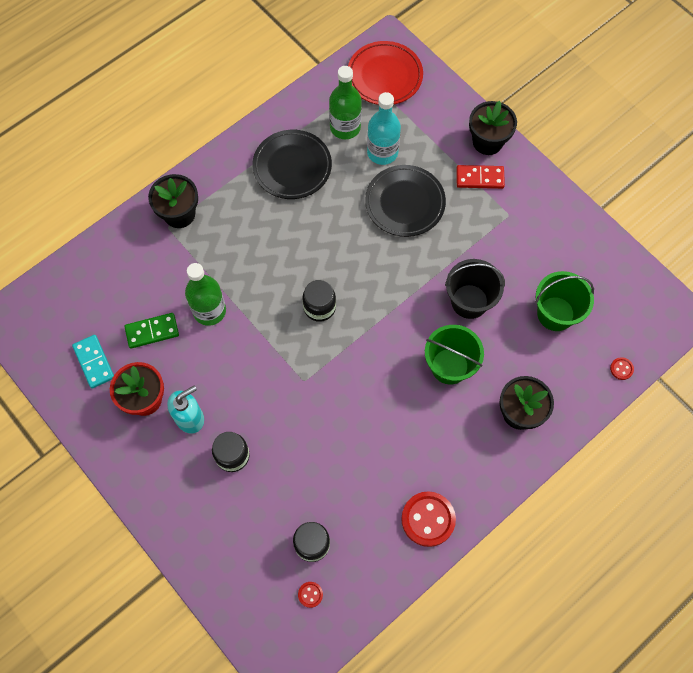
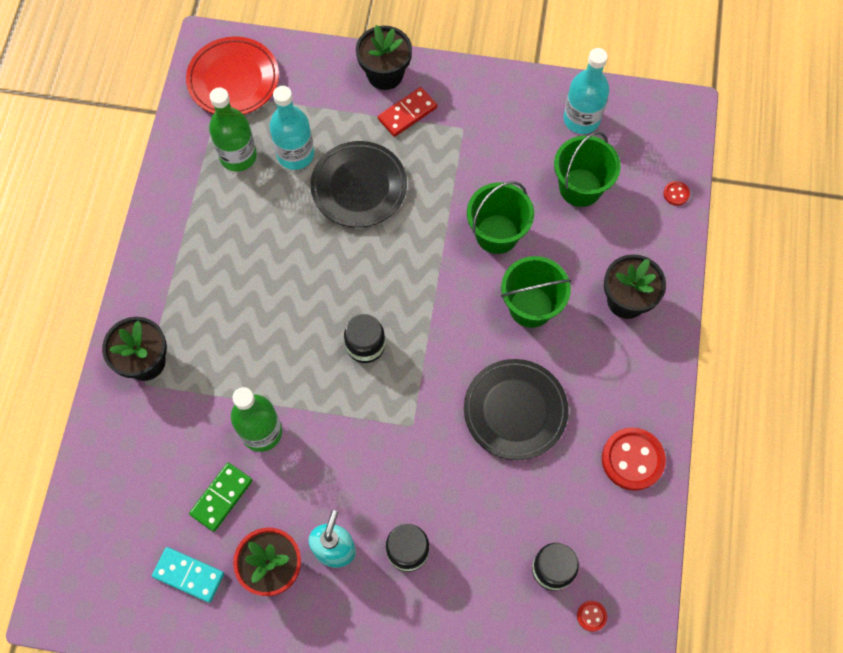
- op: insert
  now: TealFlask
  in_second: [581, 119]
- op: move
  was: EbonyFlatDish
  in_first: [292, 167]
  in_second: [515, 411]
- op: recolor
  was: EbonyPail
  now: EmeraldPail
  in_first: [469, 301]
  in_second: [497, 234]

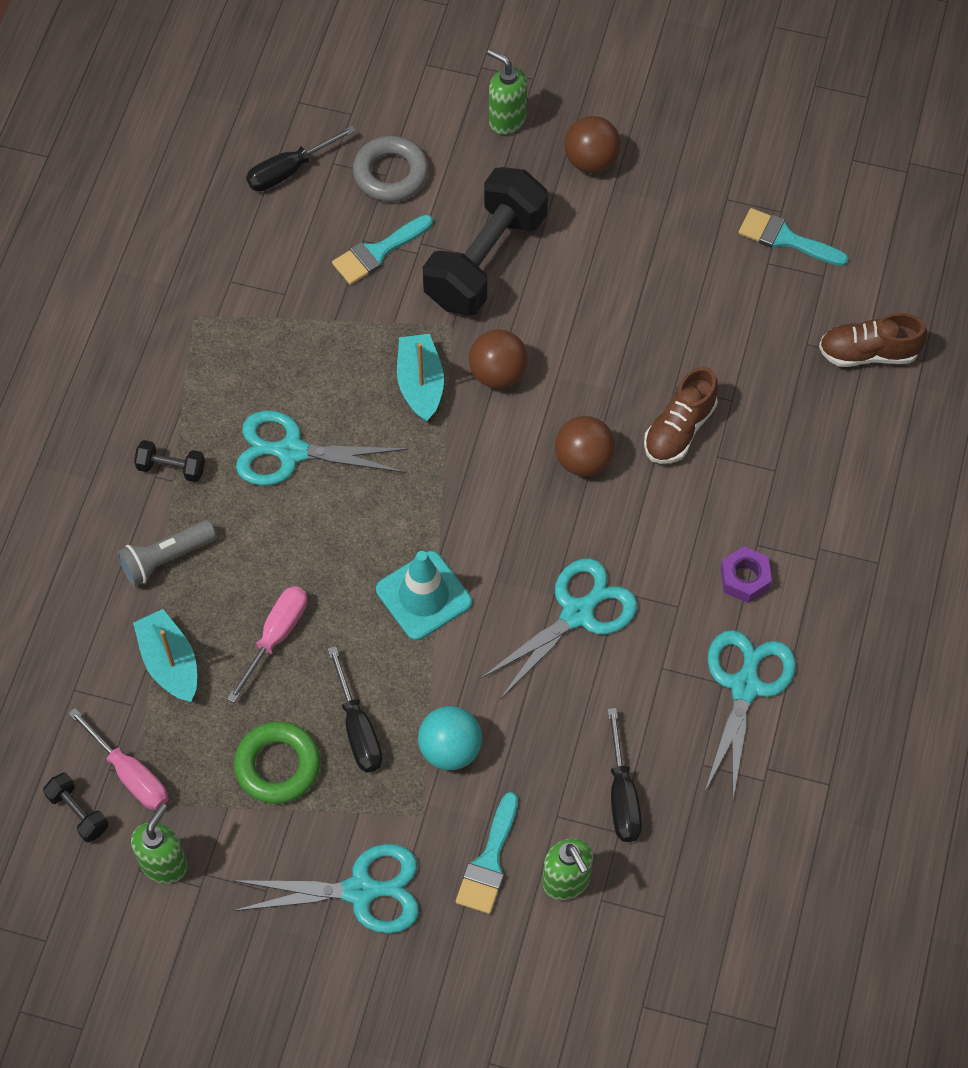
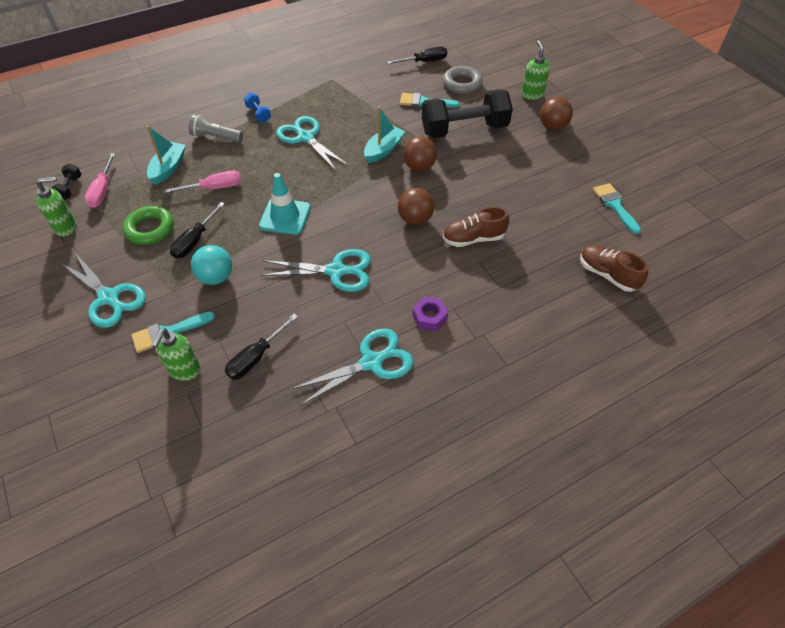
- op: recolor
  was: EbonyHandWeight
  now: CobaltHandWeight
  in_first: [171, 468]
  in_second: [258, 114]
- op: rotate
  was: EbonyHandScrewdriver
  in_first: [289, 171]
  in_second: [424, 62]
  clockwise: 150

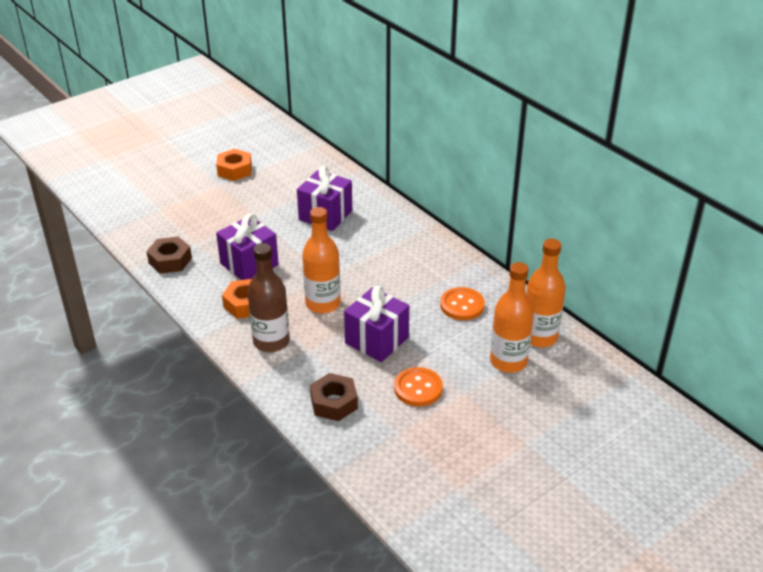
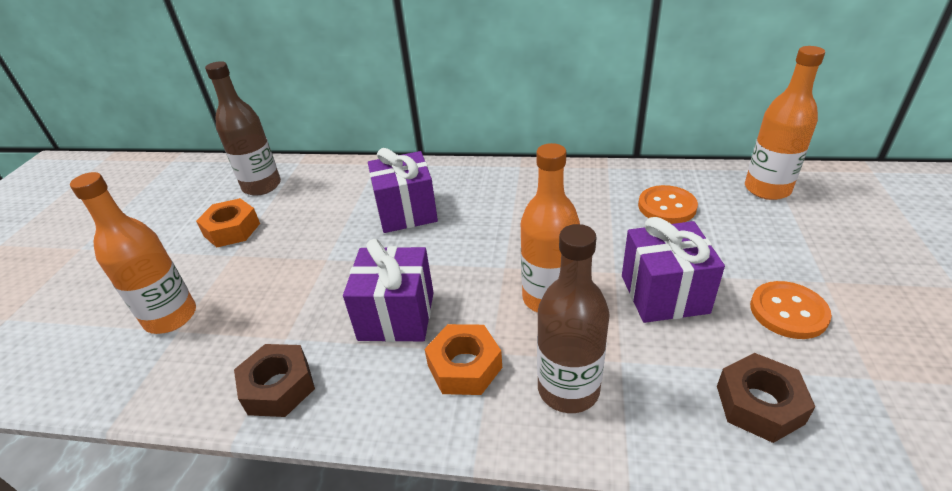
- op: insert
  now: BrownFlask
  in_second: [262, 186]
- op: move
  was: OrangeFlask
  in_first: [508, 361]
  in_second: [171, 317]

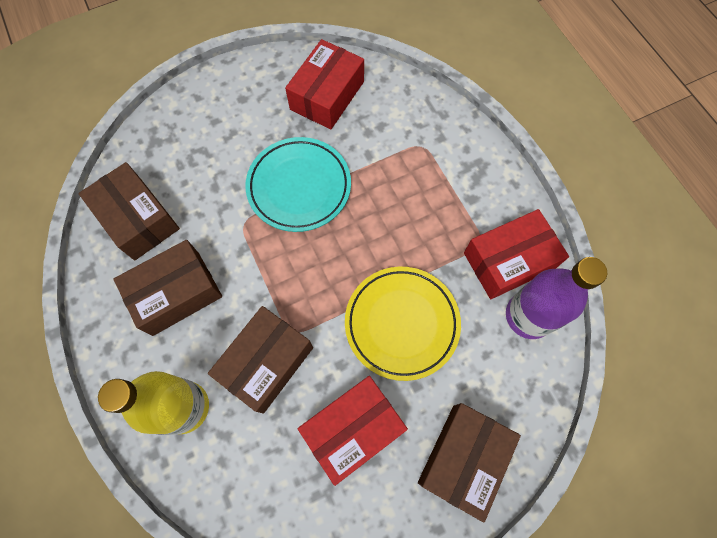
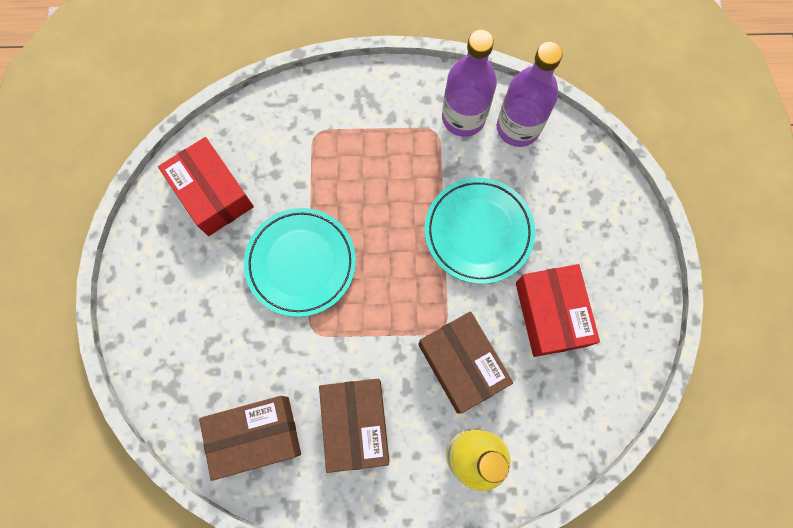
- op: delete
  was: BrownParcel
  in_first: [463, 458]
- op: replace
  was: ScarletParcel
  now: VioletFlask
  in_first: [508, 261]
  in_second: [463, 118]
- op: recolor
  was: GoldenFlatDish
  now: TealFlatDish
  in_first: [401, 323]
  in_second: [478, 232]

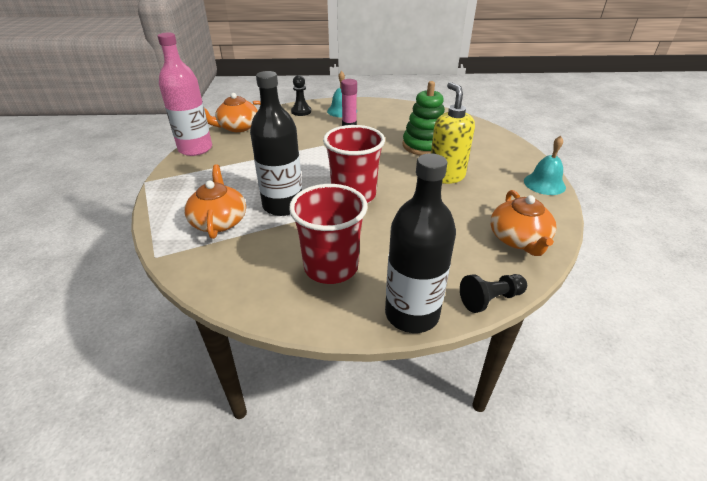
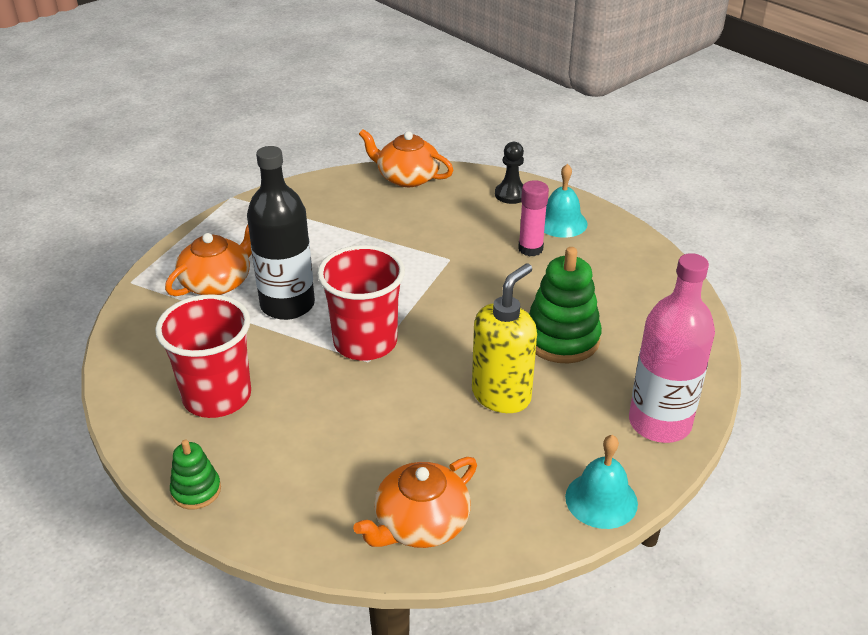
- op: delete
  was: EbonyGamePawn
  in_first: [490, 299]
- op: move
  was: RosePinkFlask
  in_first: [195, 149]
  in_second: [659, 423]
- op: replace
  was: EbonyFlask
  now: EmeraldRingStacker
  in_first: [412, 314]
  in_second: [196, 490]

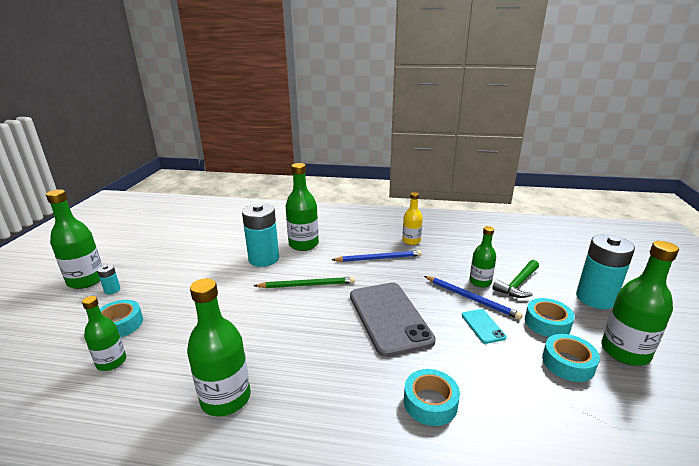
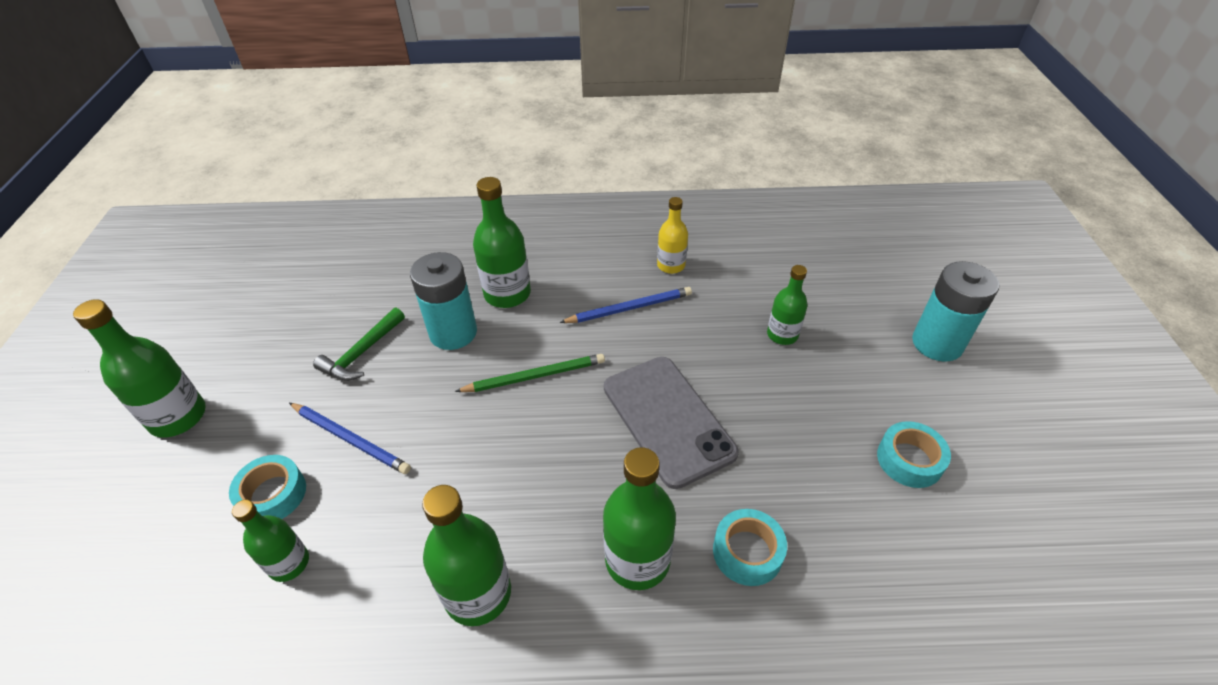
- op: delete
  was: TealBattery
  in_first: [112, 290]
- op: delete
  was: TealMobilePhone
  in_first: [483, 326]
- op: delete
  was: TealRollOfTape
  in_first: [547, 323]
- op: move
  was: CobaltWoodenPencil
  in_first: [471, 298]
  in_second: [350, 439]
- op: move
  was: EmeraldClawHammer
  in_first: [518, 284]
  in_second: [362, 353]
- op: move
  was: EmeraldFlask
  in_first: [625, 352]
  in_second: [637, 560]

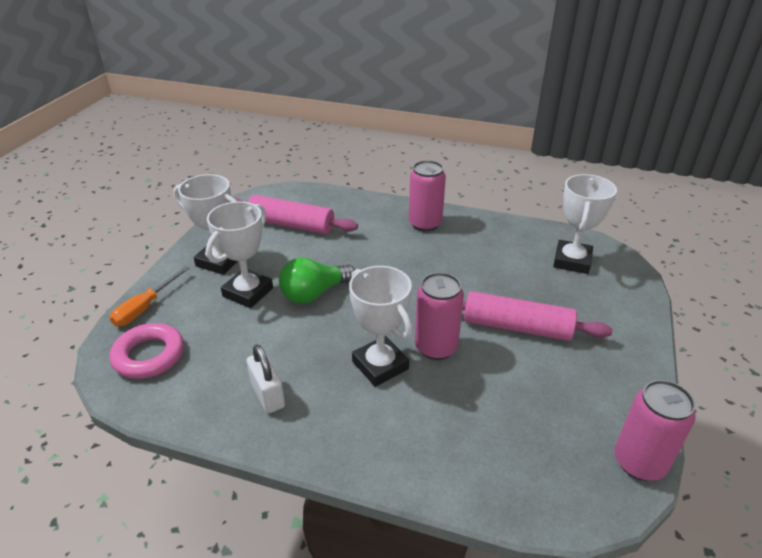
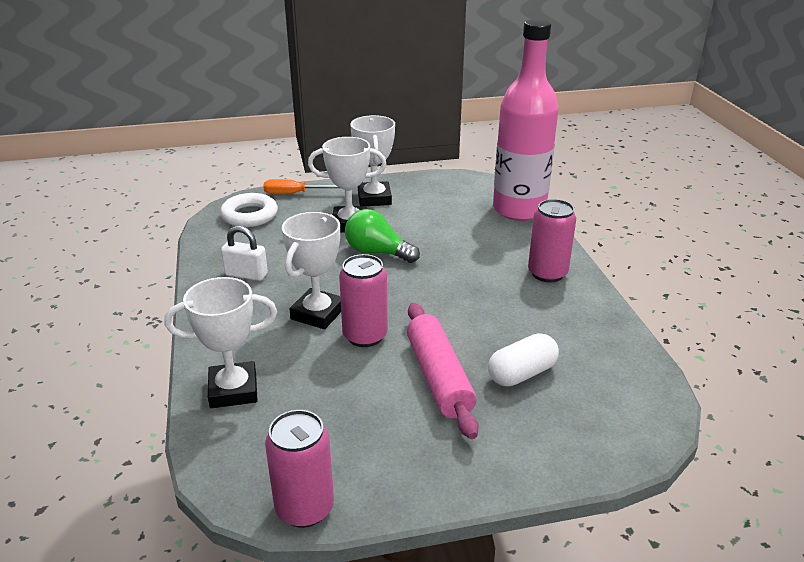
- op: delete
  was: RosePinkPastryRoller
  in_first: [291, 225]
- op: insert
  now: PureWhiteCapsule
  in_second: [521, 373]
- op: insert
  now: RosePinkFlask
  in_second: [519, 210]
- op: move
  was: PureWhiteAwardCup
  in_first: [572, 261]
  in_second: [233, 390]
- op: recolor
  was: RosePinkHoop
  now: PureWhiteHoop
  in_first: [149, 356]
  in_second: [249, 215]
- op: rotate
  was: PureWhiteLock
  in_first: [268, 395]
  in_second: [246, 275]
  clockwise: 75

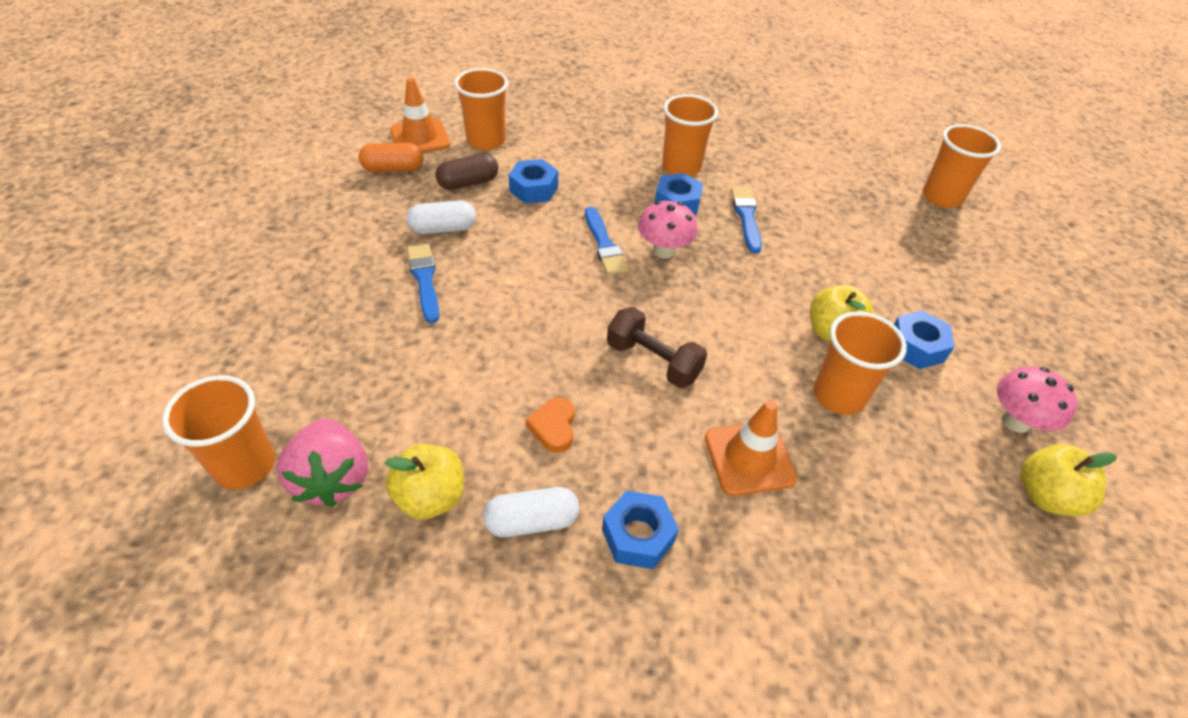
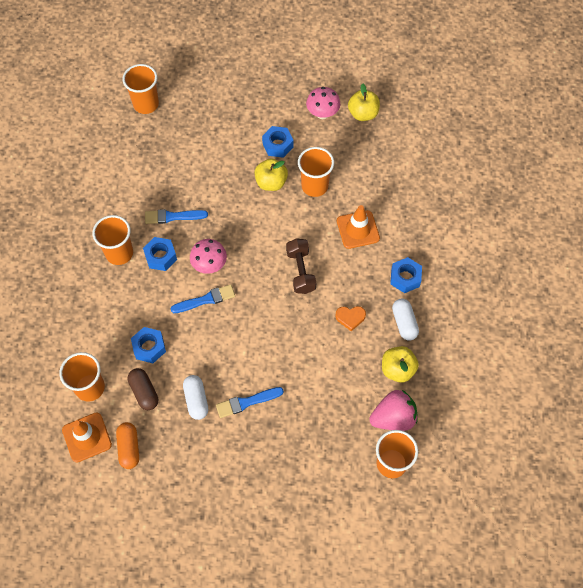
- op: rotate
  was: BrownHandWeight
  in_first: [653, 361]
  in_second: [300, 271]
  clockwise: -45

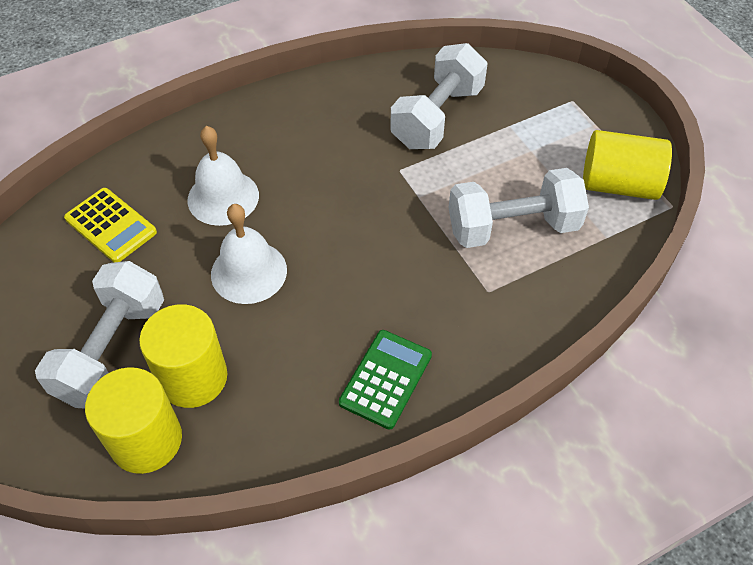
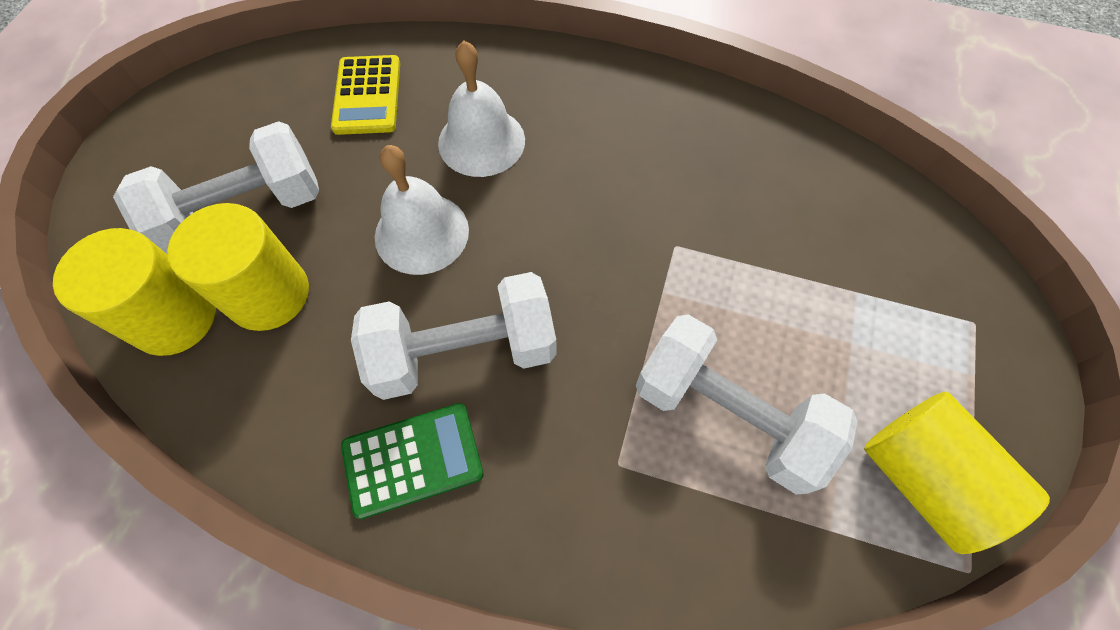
- op: move
  was: PureWhiteHandWeight
  in_first: [437, 117]
  in_second: [464, 352]

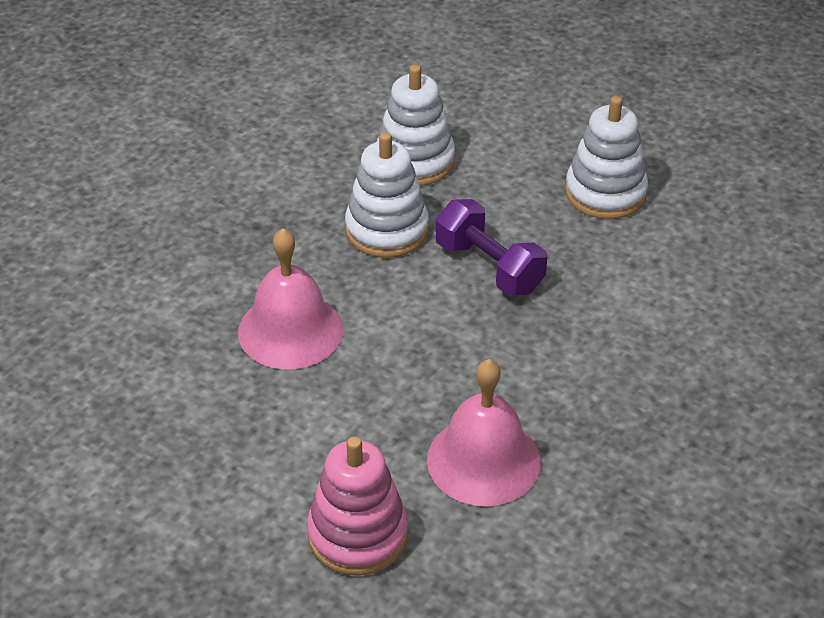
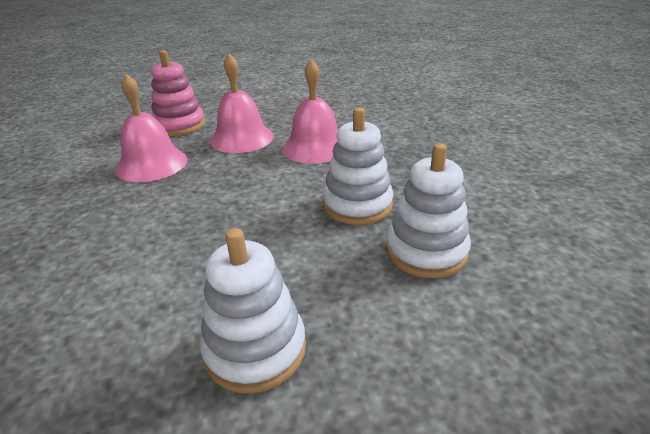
- op: delete
  was: VioletHandWeight
  in_first: [489, 267]
- op: insert
  now: RosePinkHandBell
  in_second: [241, 138]

